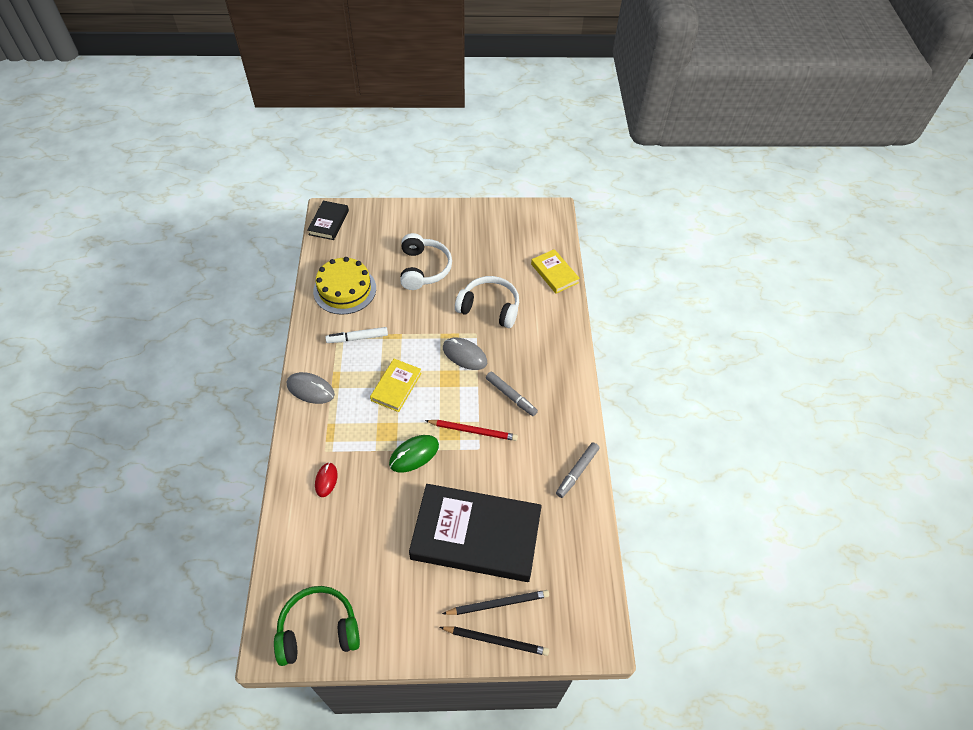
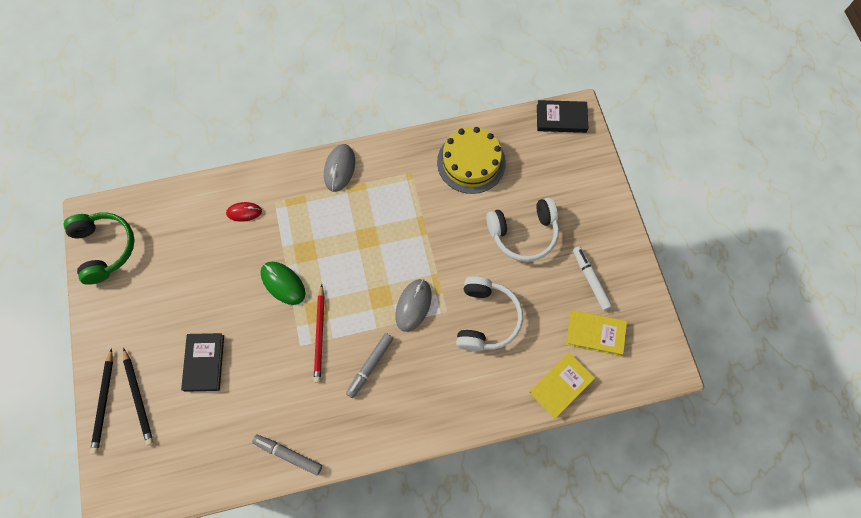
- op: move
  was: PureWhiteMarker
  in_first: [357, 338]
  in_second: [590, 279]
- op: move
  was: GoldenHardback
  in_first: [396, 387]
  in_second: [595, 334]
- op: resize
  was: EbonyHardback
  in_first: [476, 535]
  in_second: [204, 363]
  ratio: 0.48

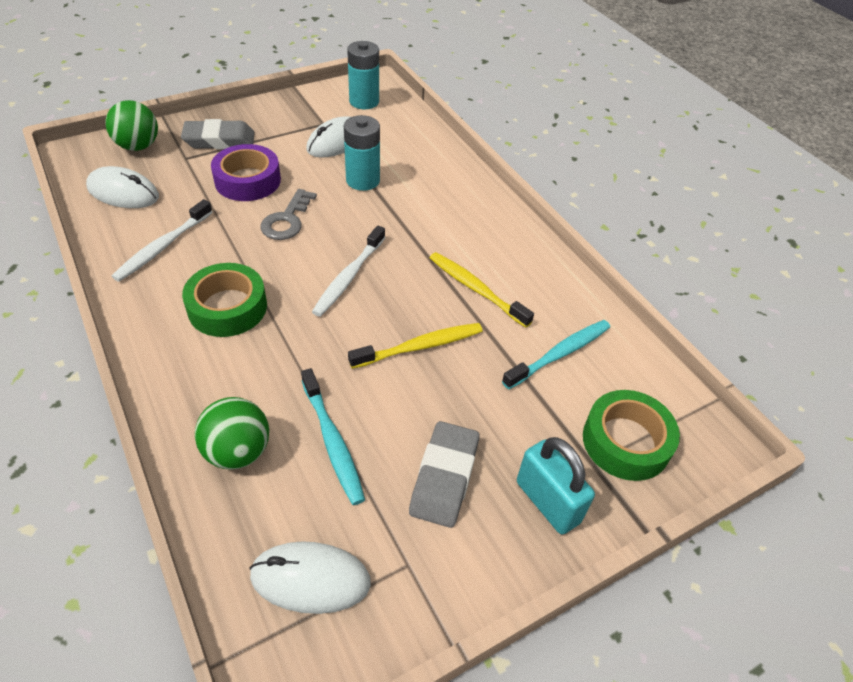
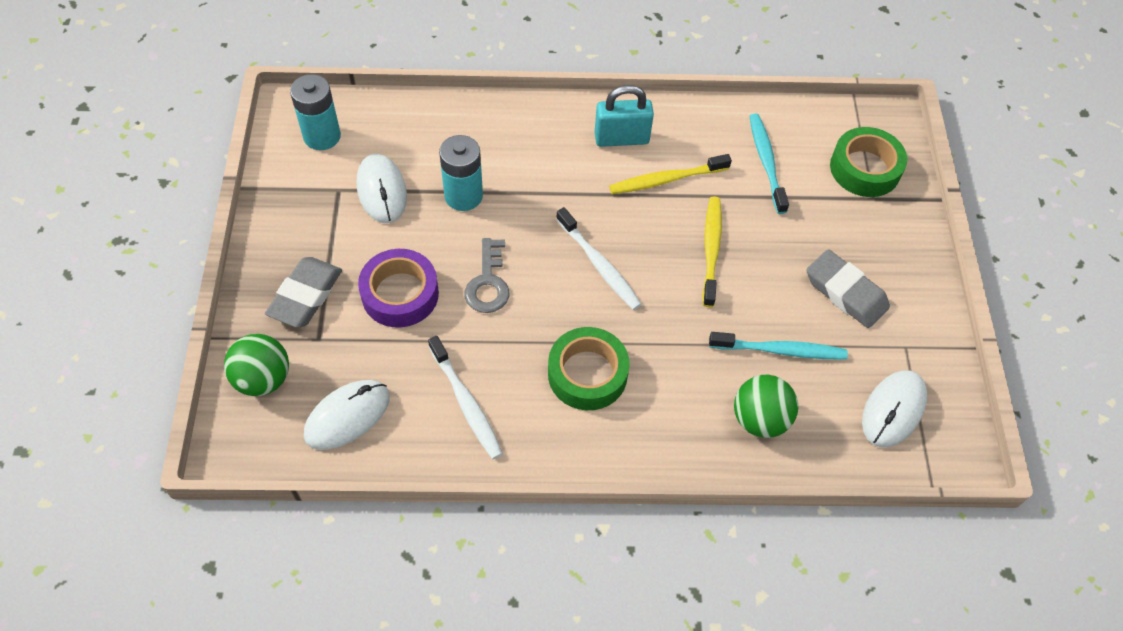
- op: move
  was: TealLock
  in_first: [547, 502]
  in_second: [621, 138]
- op: rotate
  was: GreyKey
  in_first: [287, 220]
  in_second: [488, 283]
  clockwise: 45

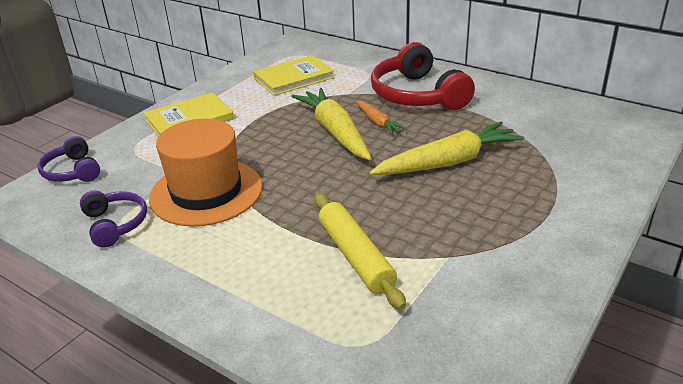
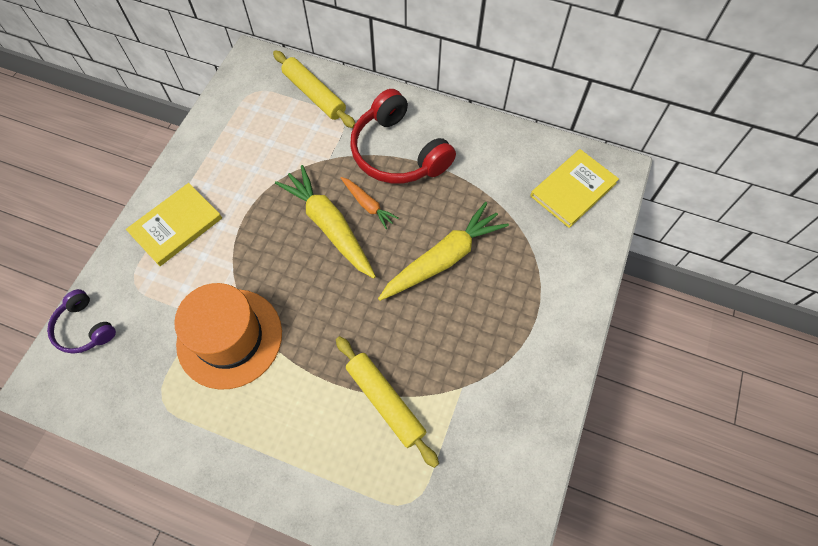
- op: delete
  was: VioletHeadset
  in_first: [115, 224]
- op: insert
  now: GoldenPastryRoller
  in_second: [314, 95]
- op: move
  was: GoldenHardback
  in_first: [294, 78]
  in_second: [573, 189]

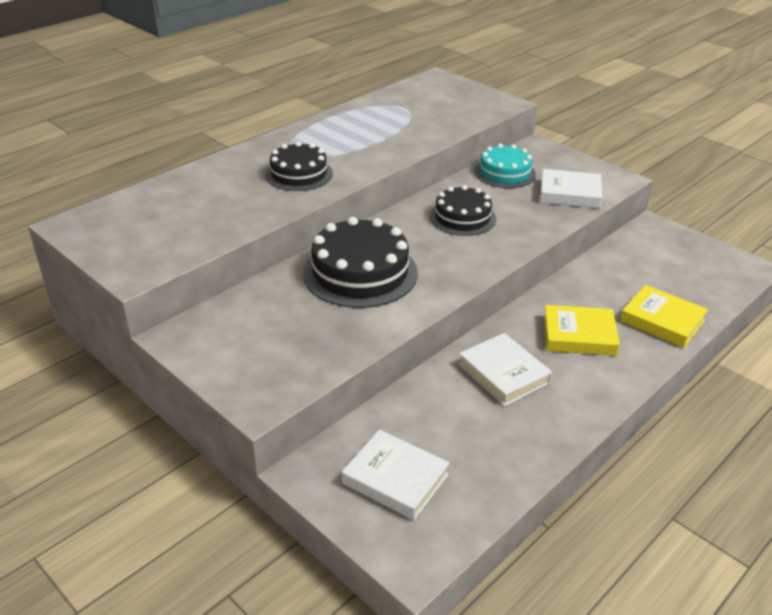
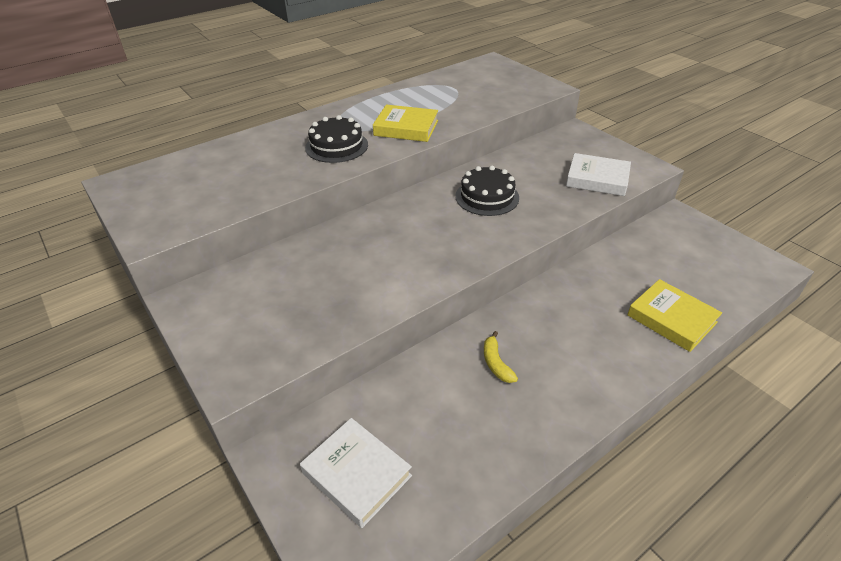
- op: delete
  was: EbonyLayerCake
  in_first: [360, 273]
- op: delete
  was: TealLayerCake
  in_first: [505, 173]
- op: move
  was: GoldenHardback
  in_first: [579, 335]
  in_second: [406, 128]
- op: replace
  was: PureWhiteHardback
  now: GoldenBananaFruit
  in_first: [503, 374]
  in_second: [496, 363]

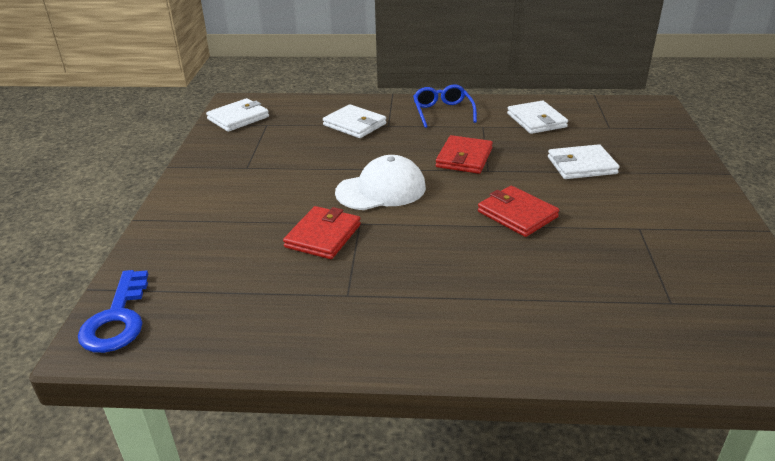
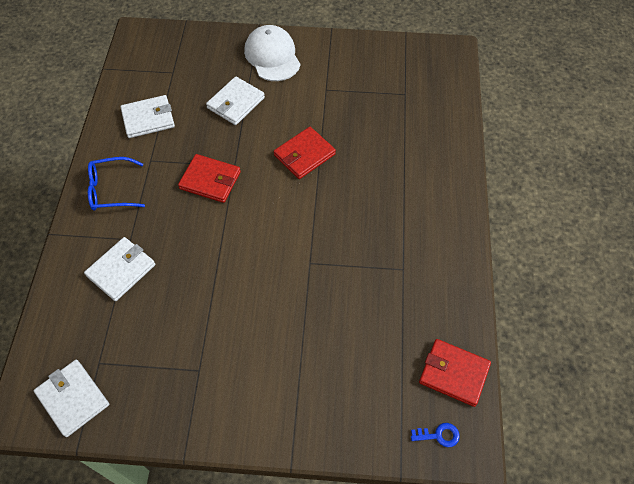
- op: move
  was: ScarletCardWallet
  in_first: [323, 236]
  in_second: [454, 373]
- op: move
  was: PureWhiteBaseballCap
  in_first: [381, 190]
  in_second: [272, 56]
- op: rotate
  was: PureWhiteCardWallet
  in_first: [581, 165]
  in_second: [236, 103]
  clockwise: 45
- op: resize
  was: CobaltKey
  in_first: [117, 319]
  in_second: [439, 435]
  ratio: 0.49

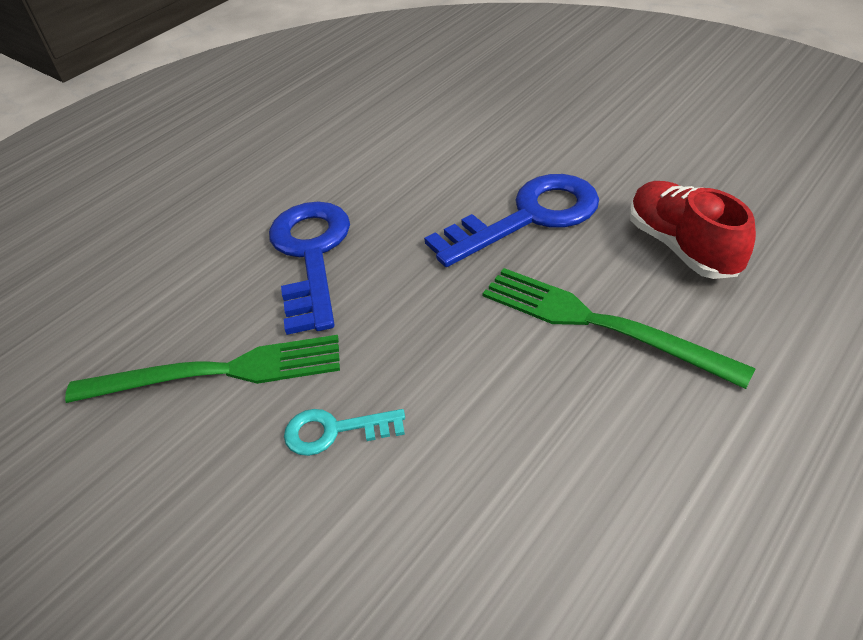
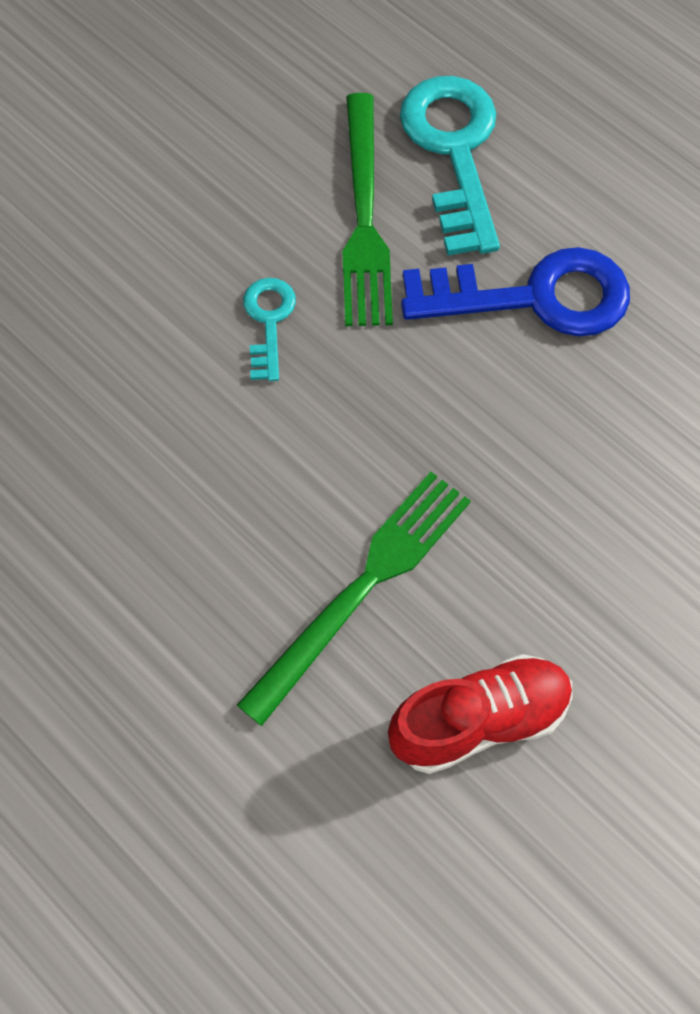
- op: delete
  was: CobaltKey
  in_first: [527, 218]
- op: insert
  now: TealKey
  in_second: [454, 152]

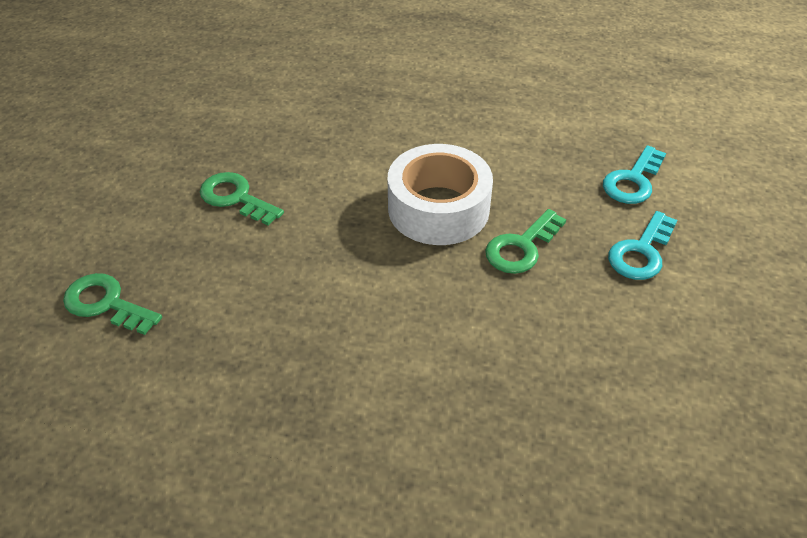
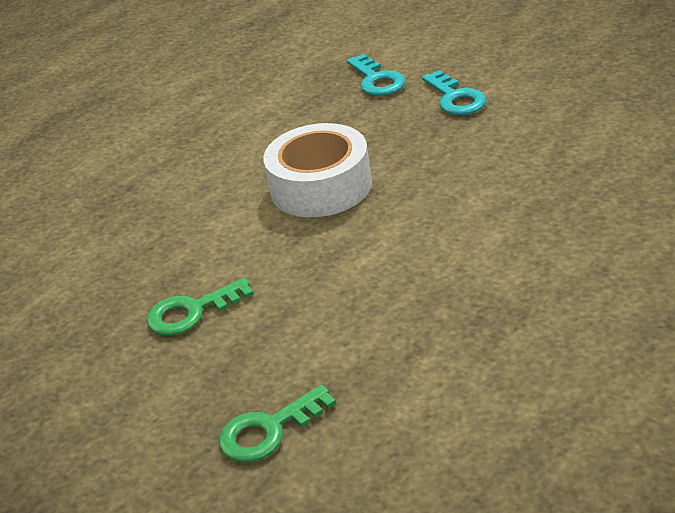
- op: delete
  was: EmeraldKey
  in_first: [521, 247]

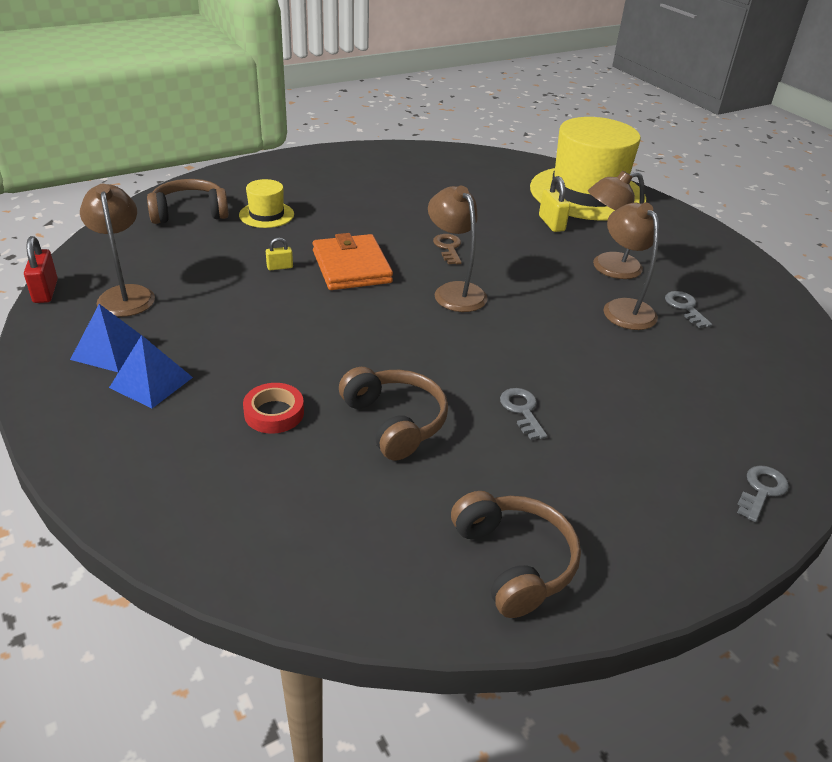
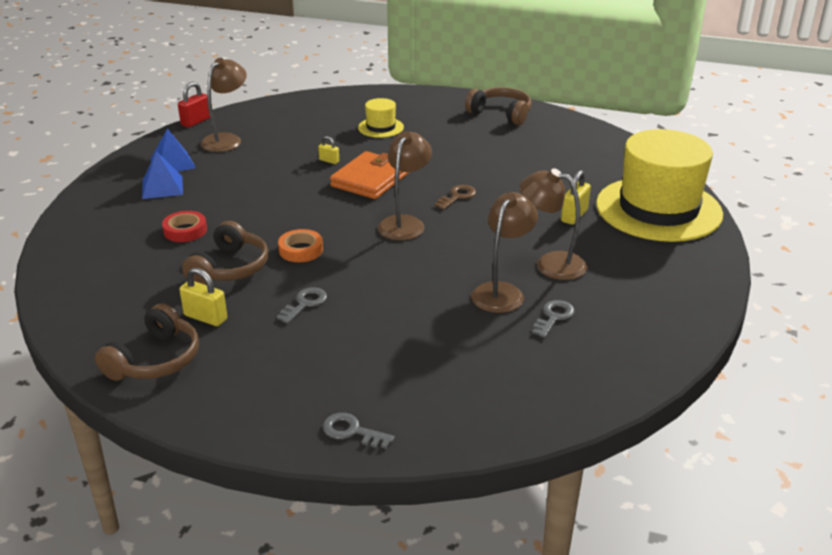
- op: insert
  now: GoldenLock
  in_second: [205, 317]
- op: insert
  now: OrangeRollOfTape
  in_second: [301, 250]
- op: move
  was: BrownHeadset
  in_first: [189, 213]
  in_second: [501, 114]
- op: rotate
  was: GreyKey
  in_first: [761, 490]
  in_second: [352, 431]
  clockwise: -150

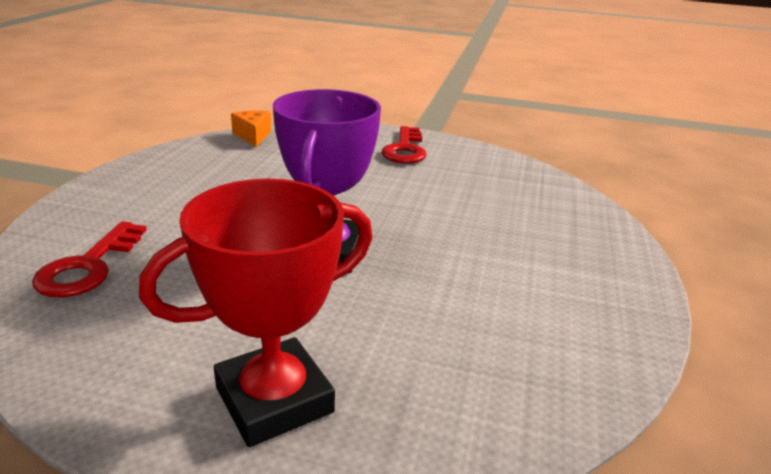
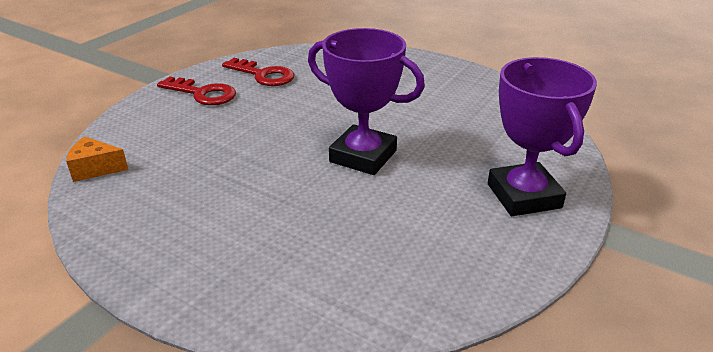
- op: move
  was: ScarletKey
  in_first: [88, 267]
  in_second: [263, 75]
- op: recolor
  was: ScarletAwardCup
  now: VioletAwardCup
  in_first: [274, 400]
  in_second: [524, 196]

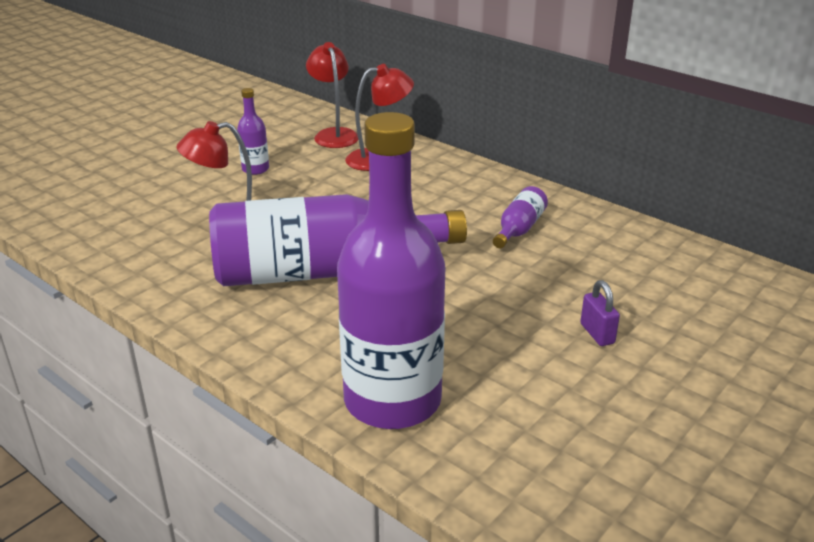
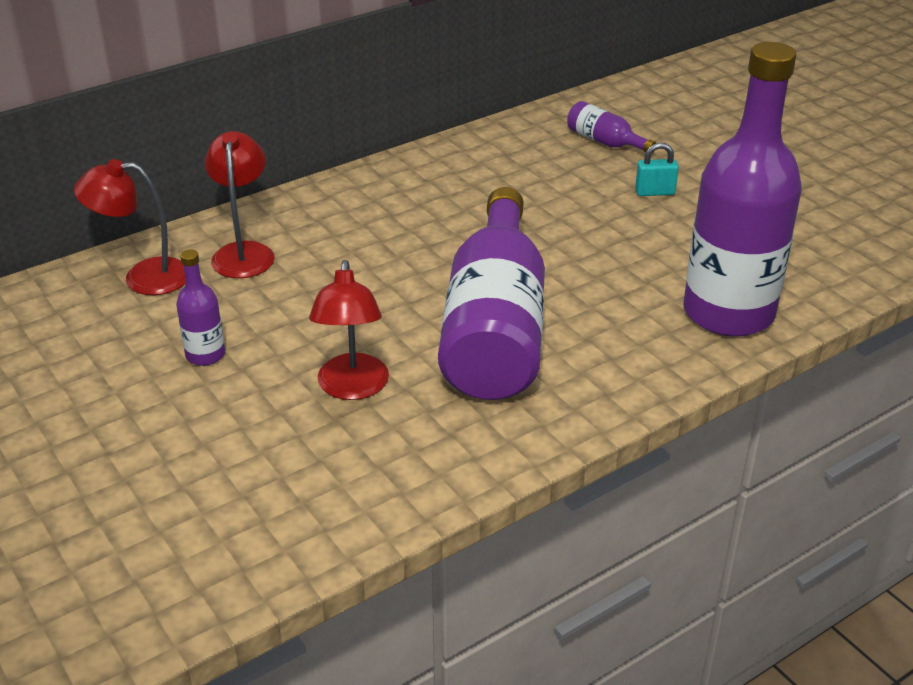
- op: move
  was: VioletFlask
  in_first: [519, 229]
  in_second: [605, 142]
- op: recolor
  was: VioletLock
  now: TealLock
  in_first: [597, 334]
  in_second: [654, 192]

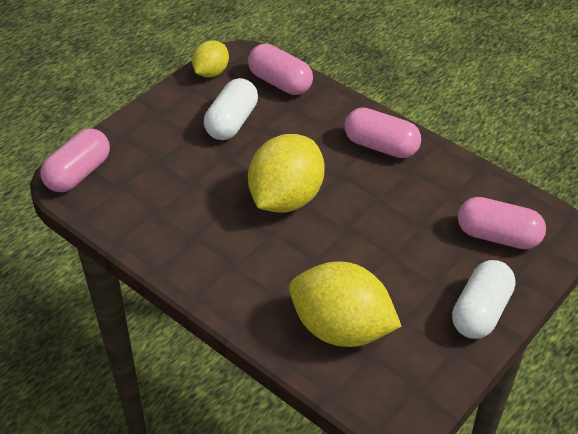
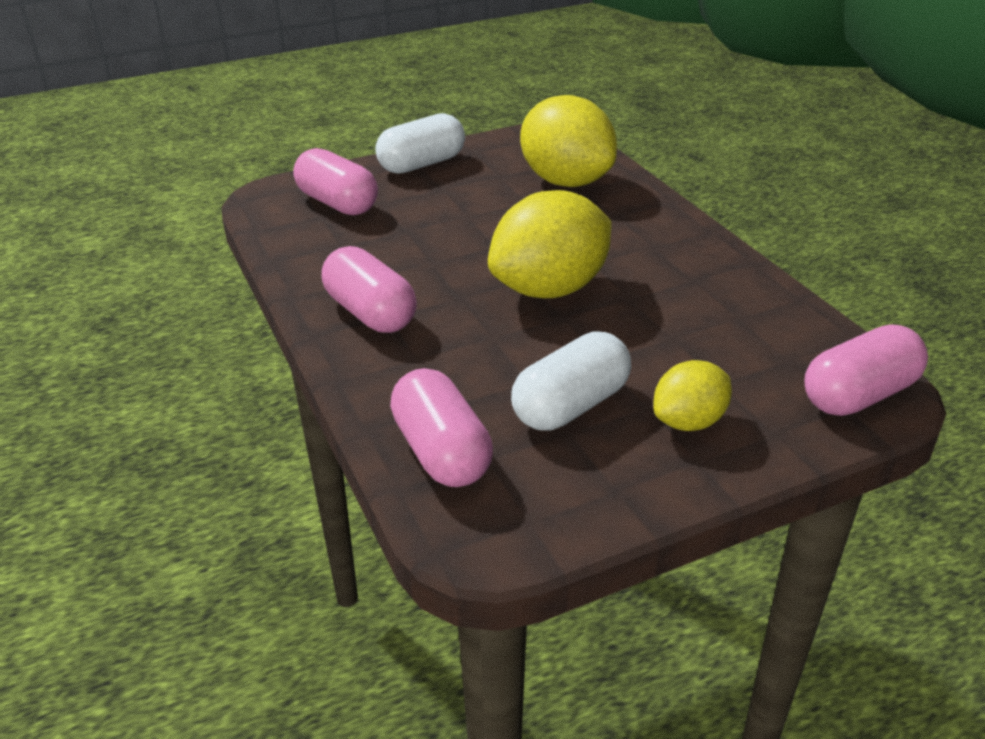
- op: move
  was: GoldenLemon
  in_first: [211, 72]
  in_second: [689, 421]

